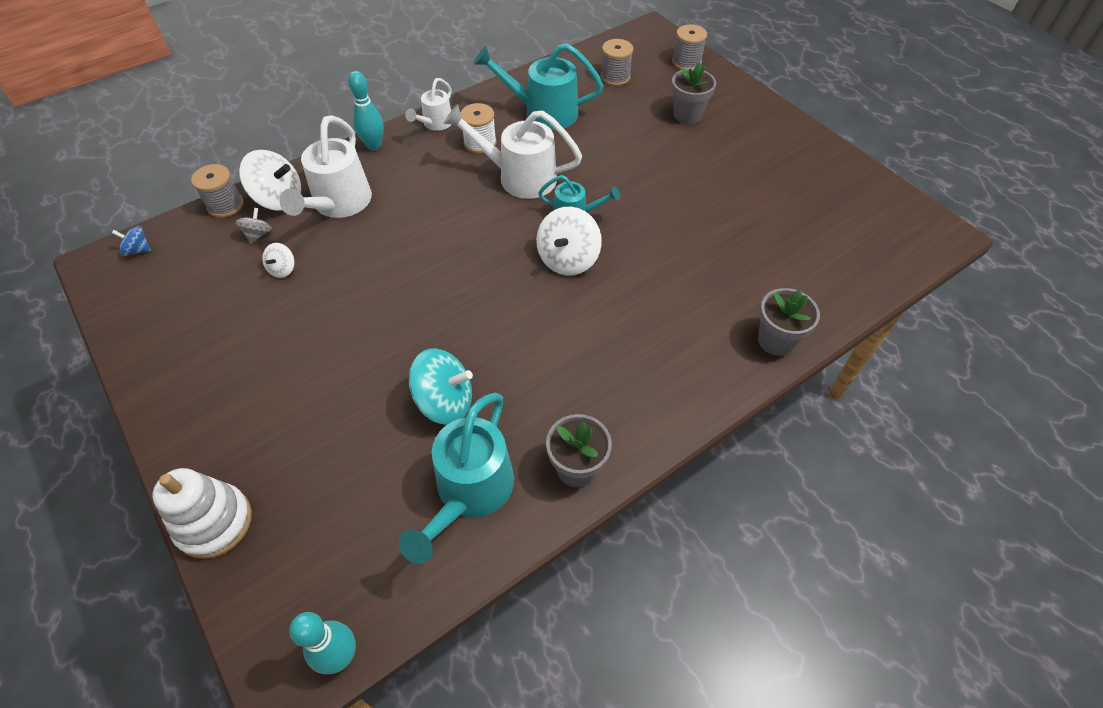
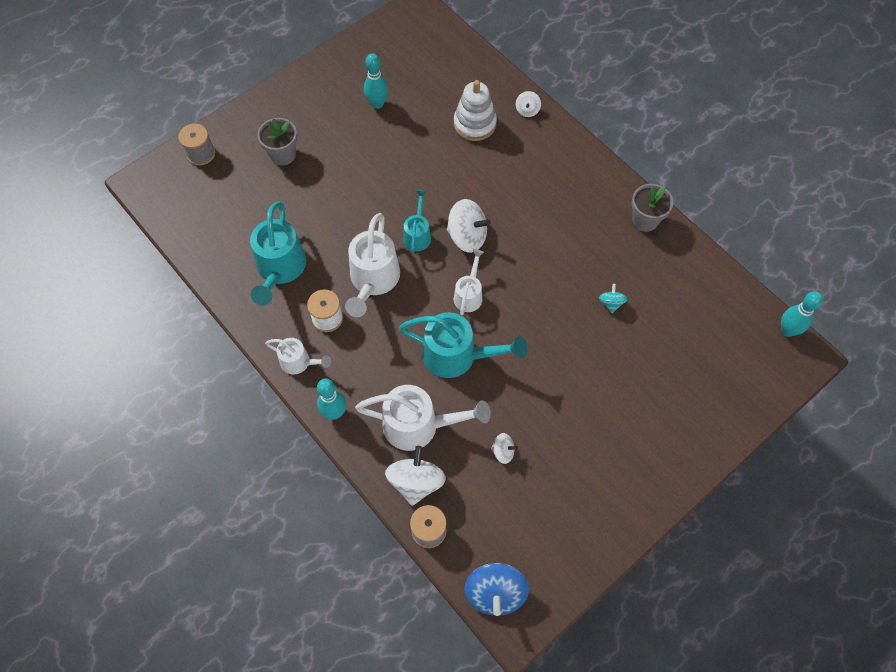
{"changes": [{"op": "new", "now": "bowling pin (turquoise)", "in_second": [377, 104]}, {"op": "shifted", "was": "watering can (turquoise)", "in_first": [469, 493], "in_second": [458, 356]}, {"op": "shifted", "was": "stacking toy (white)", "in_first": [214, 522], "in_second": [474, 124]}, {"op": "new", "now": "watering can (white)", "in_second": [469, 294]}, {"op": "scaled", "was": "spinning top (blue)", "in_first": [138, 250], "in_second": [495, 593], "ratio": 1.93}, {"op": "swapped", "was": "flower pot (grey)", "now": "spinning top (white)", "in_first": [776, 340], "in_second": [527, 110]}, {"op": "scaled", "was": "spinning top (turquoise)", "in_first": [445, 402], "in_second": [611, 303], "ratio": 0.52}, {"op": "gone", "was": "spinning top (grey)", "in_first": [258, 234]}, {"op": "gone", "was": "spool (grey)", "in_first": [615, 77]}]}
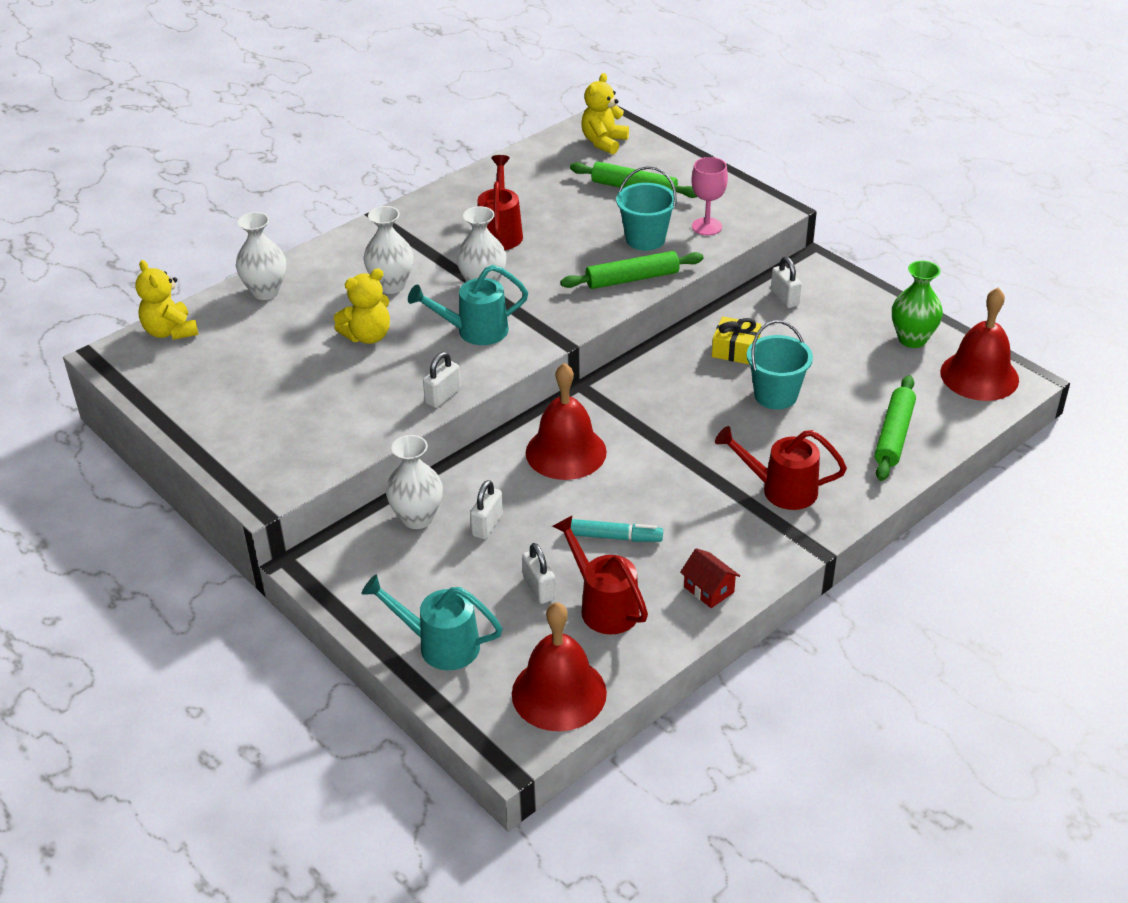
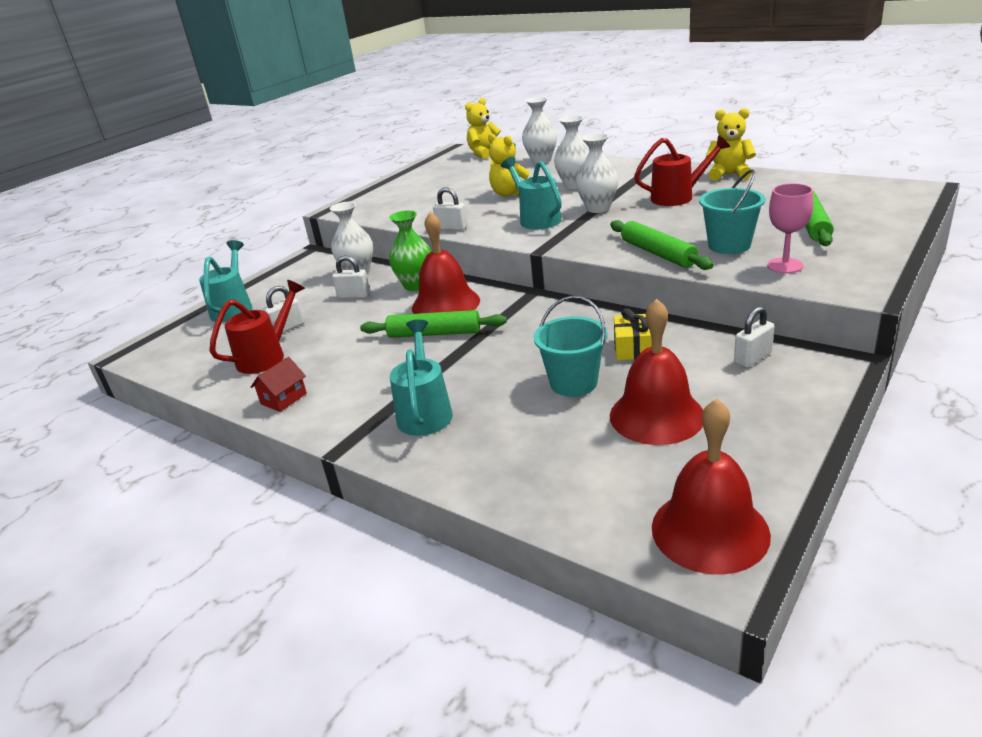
{"changes": [{"op": "shifted", "was": "rolling pin (green)", "in_first": [894, 435], "in_second": [434, 333]}, {"op": "shifted", "was": "vase (green)", "in_first": [912, 339], "in_second": [416, 285]}, {"op": "repainted", "was": "watering can (red)", "now": "watering can (turquoise)", "in_first": [781, 489], "in_second": [425, 412]}, {"op": "shifted", "was": "bell (red)", "in_first": [559, 693], "in_second": [656, 415]}, {"op": "shifted", "was": "teddy bear (yellow)", "in_first": [604, 142], "in_second": [729, 174]}, {"op": "gone", "was": "marker (turquoise)", "in_first": [613, 537]}]}
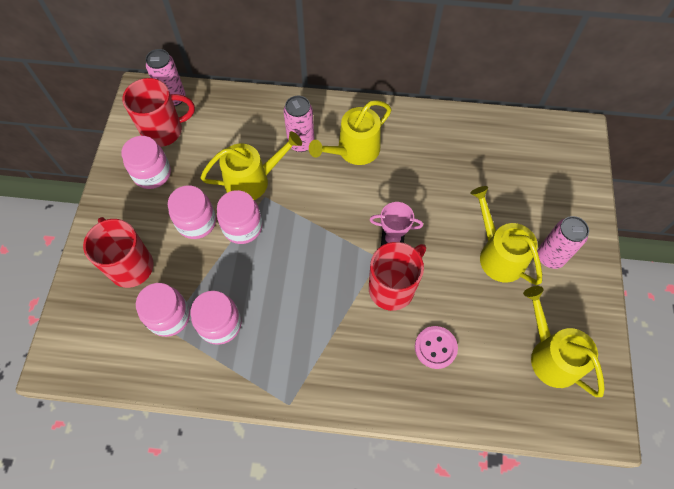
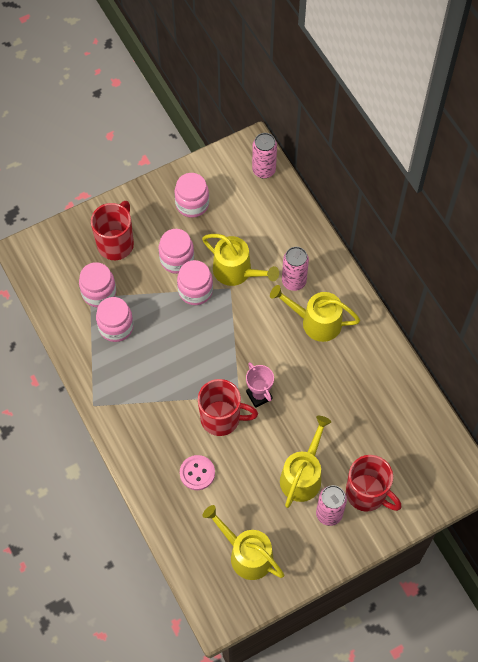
{"changes": [{"op": "rotated", "was": "watering can (yellow)", "in_first": [551, 356], "in_second": [246, 554], "clockwise": -75}, {"op": "shifted", "was": "mug (red)", "in_first": [164, 131], "in_second": [367, 493]}]}
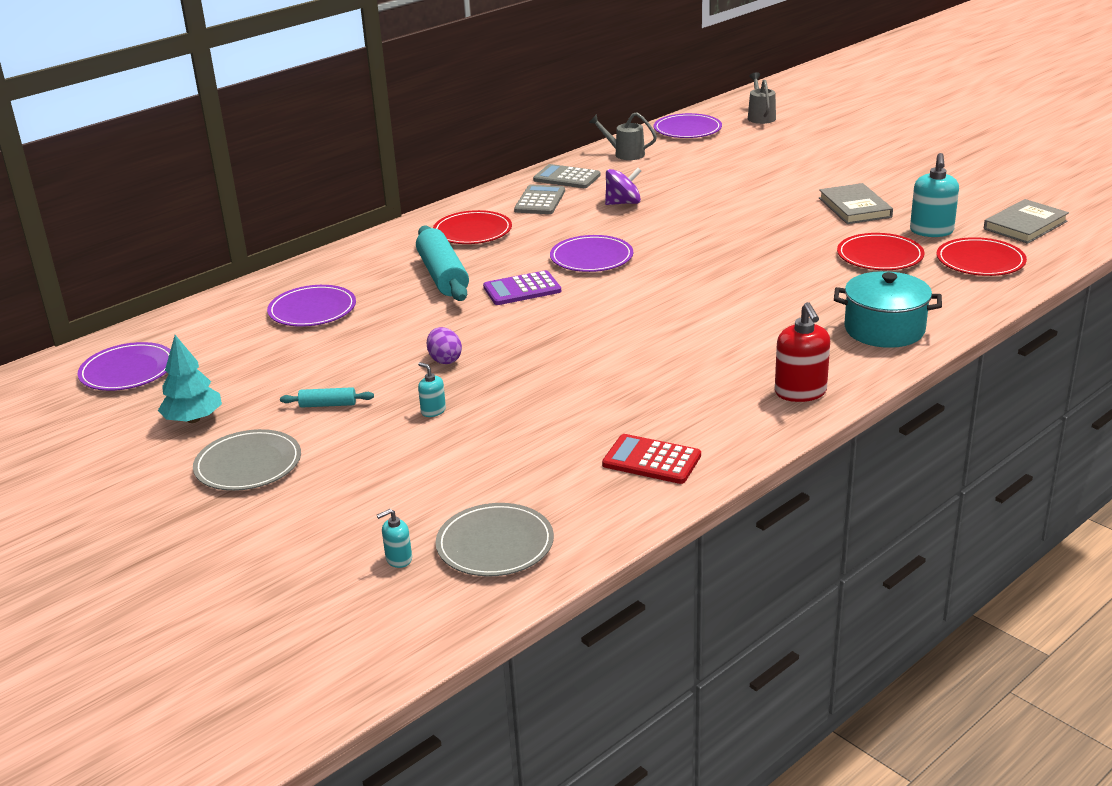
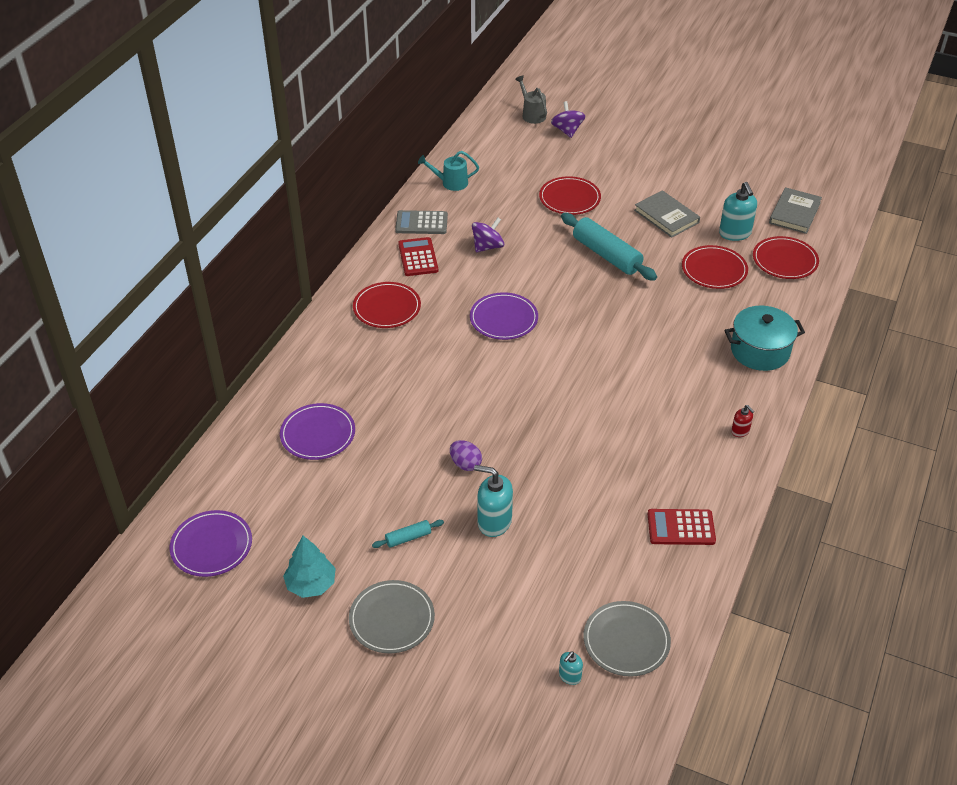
{"changes": [{"op": "repainted", "was": "calculator (grey)", "now": "calculator (red)", "in_first": [540, 201], "in_second": [418, 257]}, {"op": "repainted", "was": "watering can (grey)", "now": "watering can (turquoise)", "in_first": [624, 154], "in_second": [450, 183]}, {"op": "scaled", "was": "soap dispenser (turquoise)", "in_first": [433, 411], "in_second": [494, 522], "ratio": 1.93}, {"op": "new", "now": "plate (red)", "in_second": [569, 198]}, {"op": "new", "now": "spinning top (purple)", "in_second": [567, 131]}, {"op": "shifted", "was": "rolling pin (turquoise)", "in_first": [443, 276], "in_second": [606, 255]}, {"op": "scaled", "was": "soap dispenser (red)", "in_first": [800, 392], "in_second": [740, 431], "ratio": 0.52}, {"op": "gone", "was": "calculator (purple)", "in_first": [522, 289]}, {"op": "gone", "was": "plate (purple)", "in_first": [687, 129]}]}
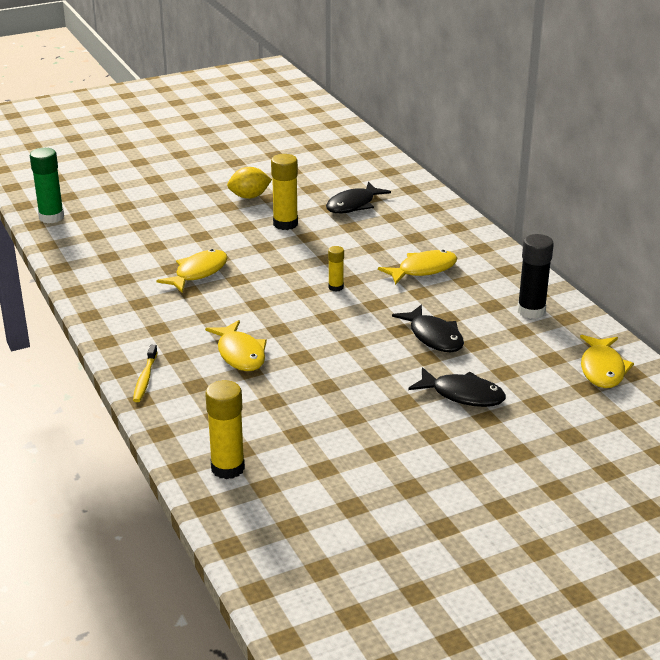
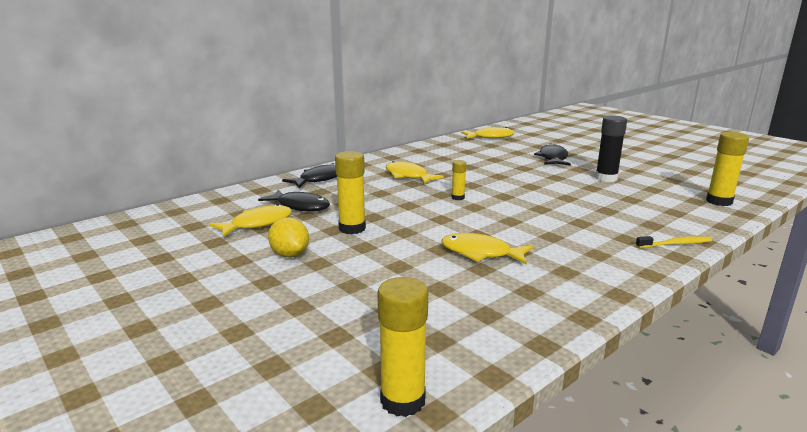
{"changes": [{"op": "shifted", "was": "fish (yellow)", "in_first": [240, 354], "in_second": [257, 224]}, {"op": "shifted", "was": "fish (black)", "in_first": [434, 337], "in_second": [319, 179]}, {"op": "repainted", "was": "glue stick (green)", "now": "glue stick (yellow)", "in_first": [51, 217], "in_second": [403, 400]}, {"op": "shifted", "was": "glue stick (black)", "in_first": [531, 311], "in_second": [606, 178]}]}
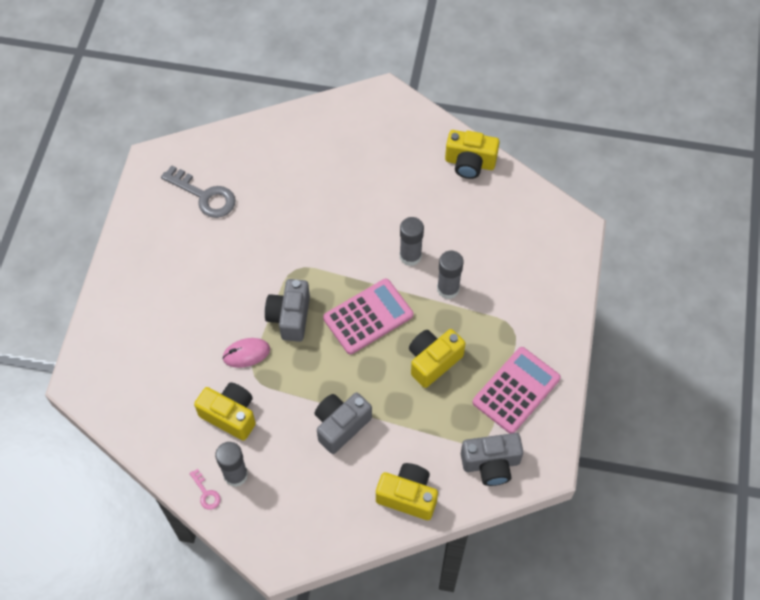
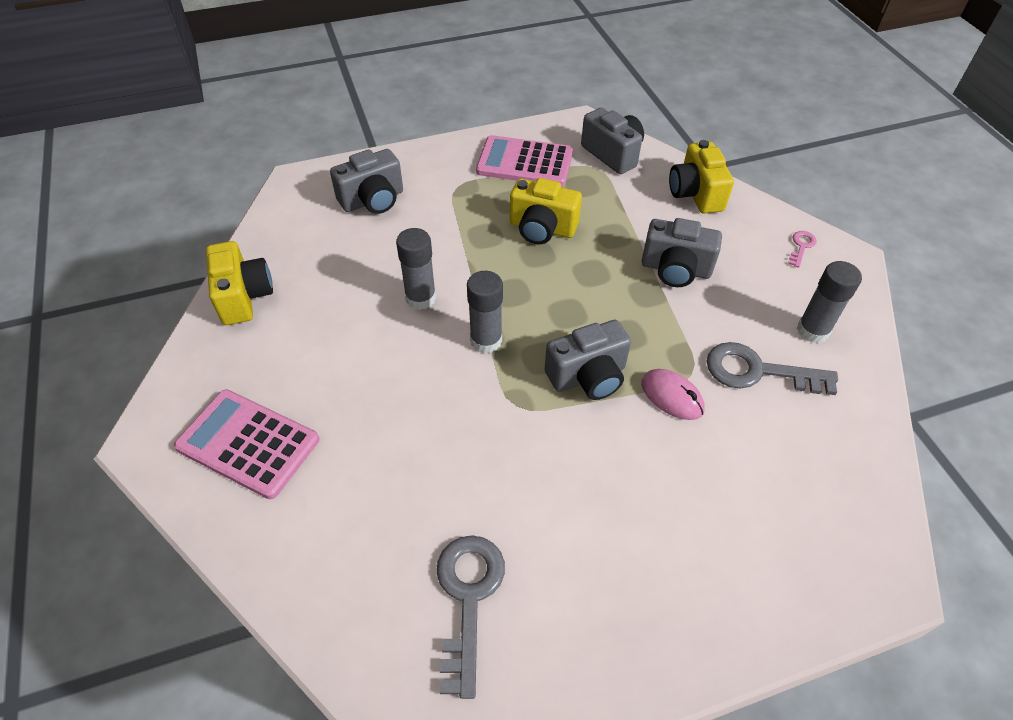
{"changes": [{"op": "shifted", "was": "calculator (pink)", "in_first": [368, 316], "in_second": [248, 444]}, {"op": "new", "now": "camera (grey)", "in_second": [373, 200]}, {"op": "shifted", "was": "glue stick (grey)", "in_first": [448, 289], "in_second": [486, 340]}, {"op": "swapped", "was": "camera (yellow)", "now": "key (grey)", "in_first": [230, 415], "in_second": [757, 371]}, {"op": "shifted", "was": "key (pink)", "in_first": [206, 493], "in_second": [801, 246]}]}
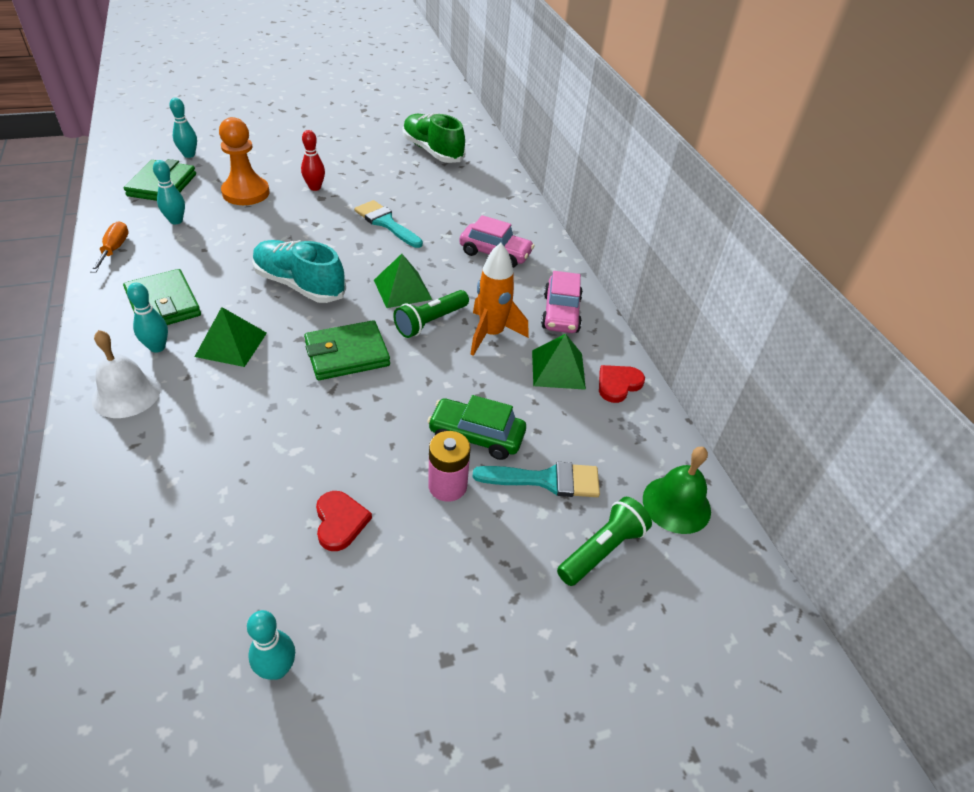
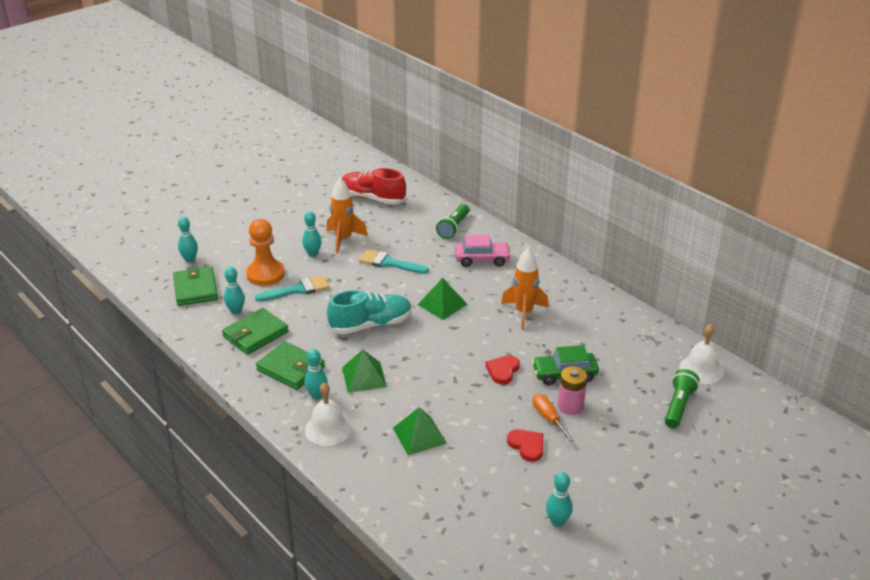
{"changes": [{"op": "shifted", "was": "wallet (green)", "in_first": [347, 354], "in_second": [255, 334]}, {"op": "shifted", "was": "brush (turquoise)", "in_first": [546, 480], "in_second": [298, 289]}, {"op": "repainted", "was": "bowling pin (red)", "now": "bowling pin (turquoise)", "in_first": [315, 187], "in_second": [313, 254]}, {"op": "new", "now": "rocket (orange)", "in_second": [344, 239]}, {"op": "rotated", "was": "shoe (turquoise)", "in_first": [299, 285], "in_second": [371, 325], "clockwise": 150}, {"op": "repainted", "was": "shoe (green)", "now": "shoe (red)", "in_first": [432, 151], "in_second": [373, 198]}, {"op": "shifted", "was": "pyramid (green)", "in_first": [558, 369], "in_second": [419, 435]}, {"op": "shifted", "was": "flashlight (green)", "in_first": [430, 322], "in_second": [453, 228]}, {"op": "shifted", "was": "heart (red)", "in_first": [618, 384], "in_second": [502, 371]}, {"op": "shifted", "was": "screwdriver (orange)", "in_first": [114, 249], "in_second": [548, 418]}, {"op": "repainted", "was": "bell (green)", "now": "bell (white)", "in_first": [676, 504], "in_second": [701, 369]}, {"op": "gone", "was": "car (pink)", "in_first": [561, 313]}]}
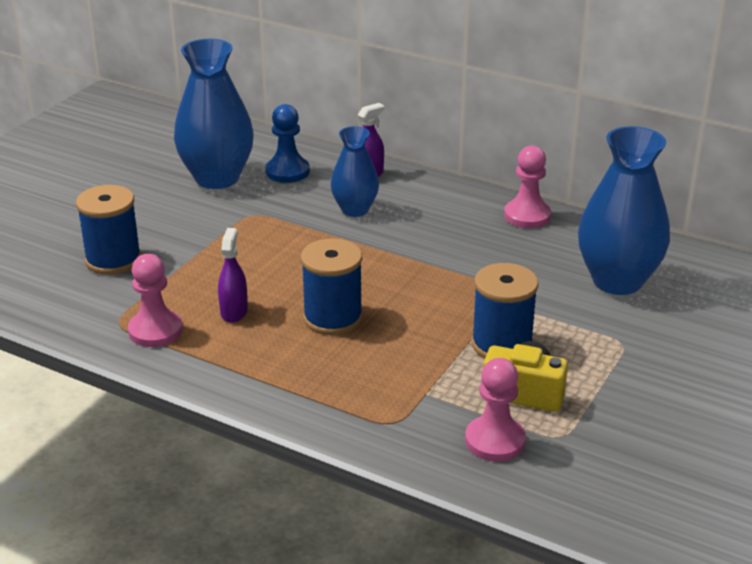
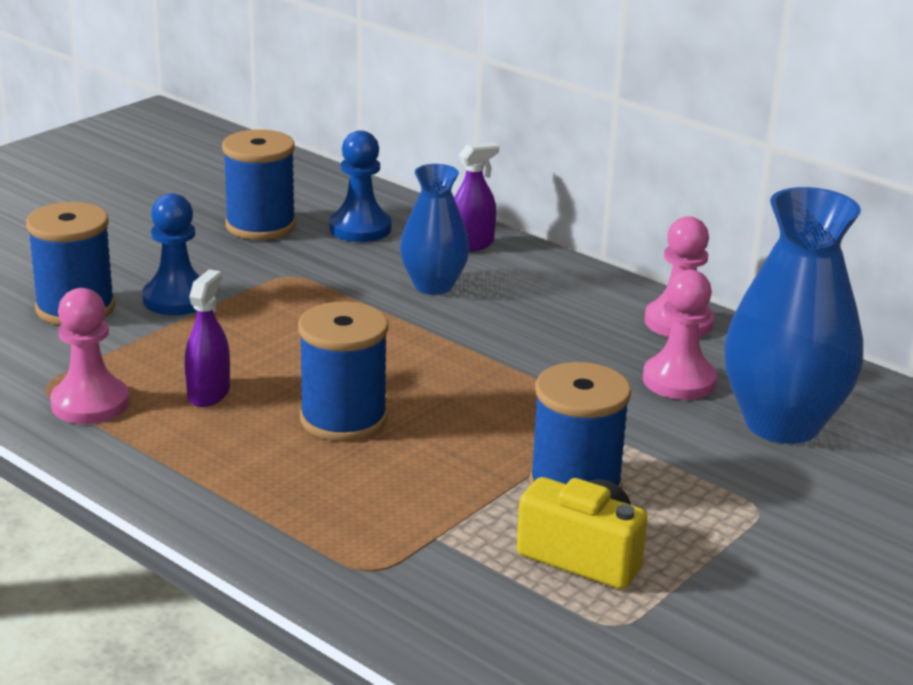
{"changes": [{"op": "new", "now": "pawn (blue)", "in_second": [177, 299]}, {"op": "swapped", "was": "vase (blue)", "now": "spool (blue)", "in_first": [217, 178], "in_second": [260, 225]}, {"op": "shifted", "was": "pawn (pink)", "in_first": [495, 441], "in_second": [679, 380]}]}
